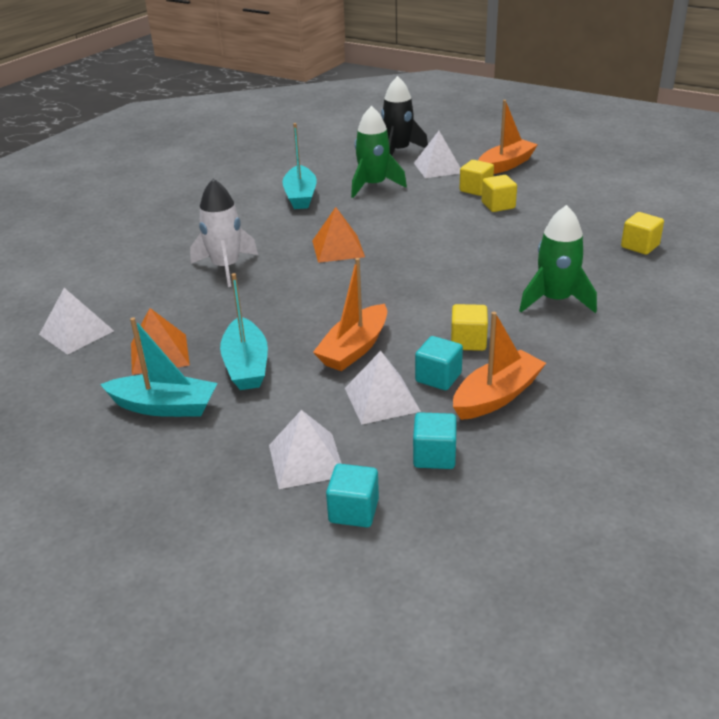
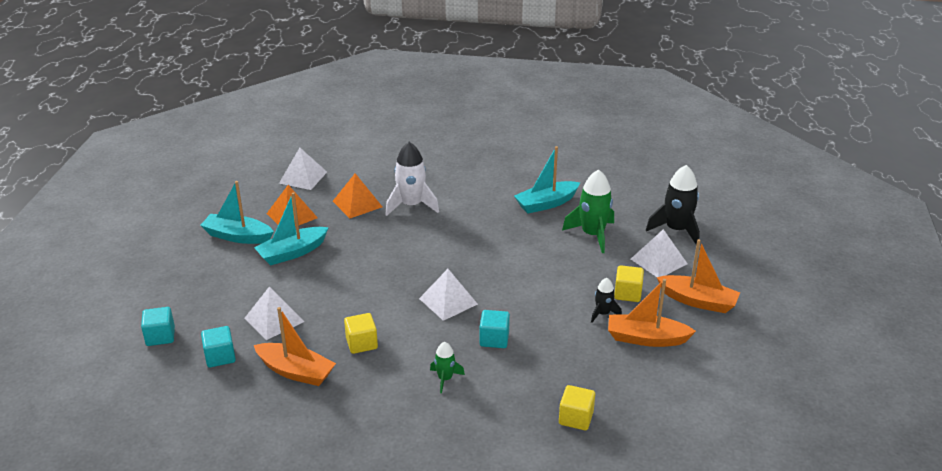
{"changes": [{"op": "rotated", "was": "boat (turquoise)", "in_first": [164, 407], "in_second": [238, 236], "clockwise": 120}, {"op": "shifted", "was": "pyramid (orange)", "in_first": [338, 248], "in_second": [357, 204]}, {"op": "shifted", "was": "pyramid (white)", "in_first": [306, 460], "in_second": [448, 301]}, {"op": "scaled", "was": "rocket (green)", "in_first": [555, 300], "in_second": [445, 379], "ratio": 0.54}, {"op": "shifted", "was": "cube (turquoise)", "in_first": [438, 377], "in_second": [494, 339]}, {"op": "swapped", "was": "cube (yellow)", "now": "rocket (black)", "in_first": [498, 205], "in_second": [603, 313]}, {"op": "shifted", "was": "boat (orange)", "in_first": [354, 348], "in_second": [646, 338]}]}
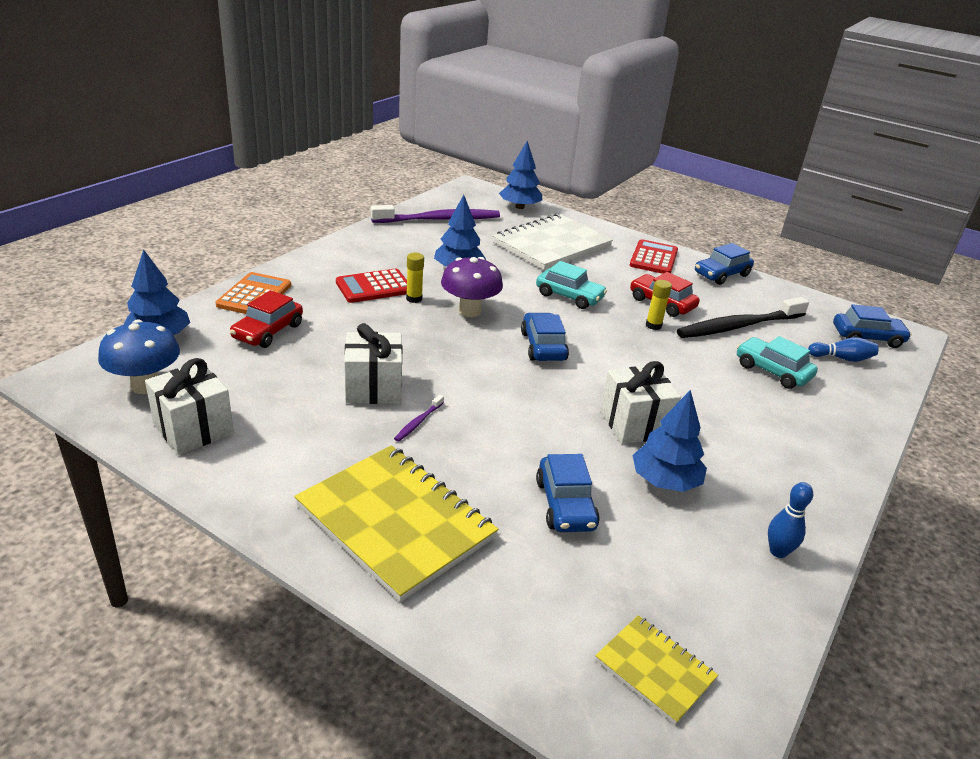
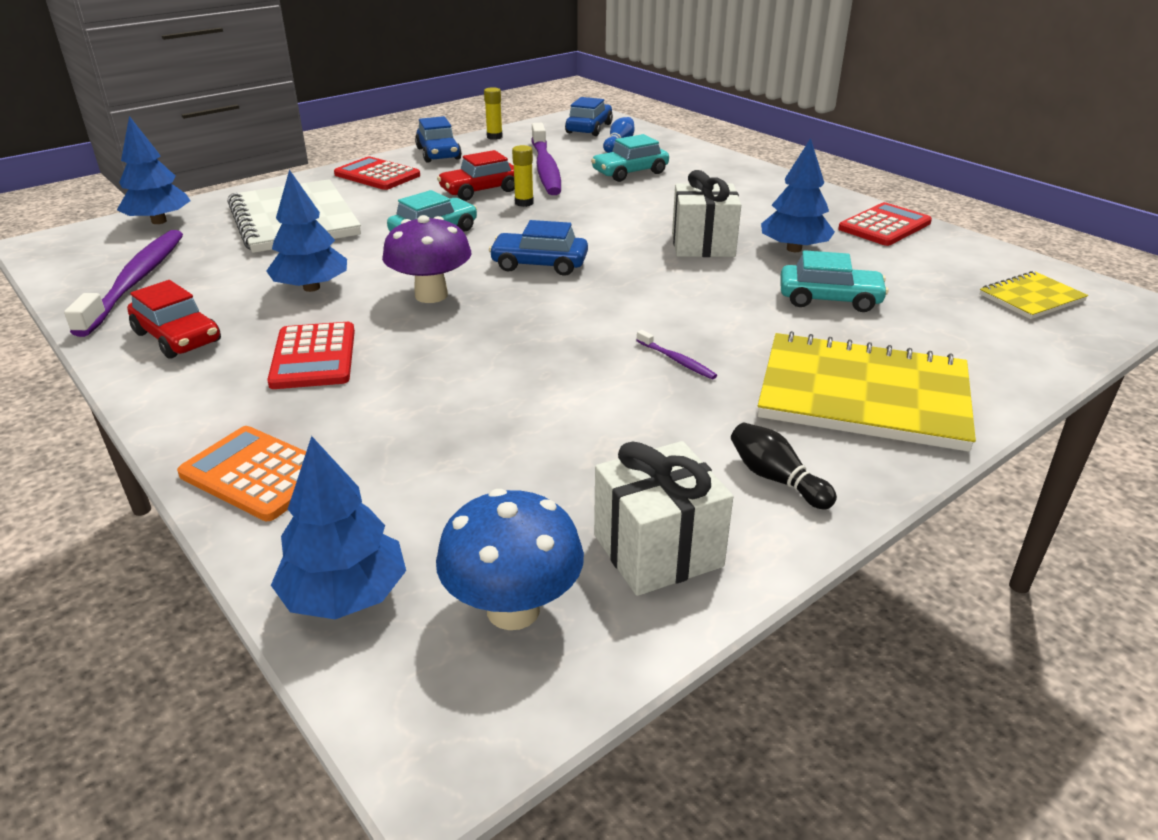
{"changes": [{"op": "shifted", "was": "car (red)", "in_first": [268, 331], "in_second": [178, 337]}, {"op": "shifted", "was": "glue stick (yellow)", "in_first": [414, 298], "in_second": [494, 137]}, {"op": "repainted", "was": "toothbrush (black)", "now": "toothbrush (purple)", "in_first": [739, 326], "in_second": [545, 168]}, {"op": "new", "now": "bowling pin (black)", "in_second": [776, 479]}, {"op": "rotated", "was": "notebook (yellow)", "in_first": [395, 522], "in_second": [863, 395], "clockwise": 45}, {"op": "repainted", "was": "car (blue)", "now": "car (turquoise)", "in_first": [565, 504], "in_second": [829, 299]}, {"op": "swapped", "was": "bowling pin (blue)", "now": "calculator (red)", "in_first": [778, 551], "in_second": [884, 226]}, {"op": "gone", "was": "gift (white)", "in_first": [373, 388]}]}
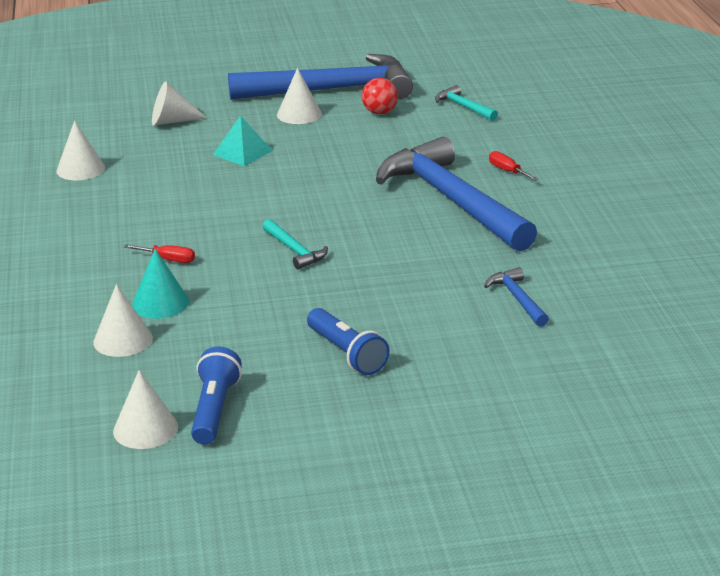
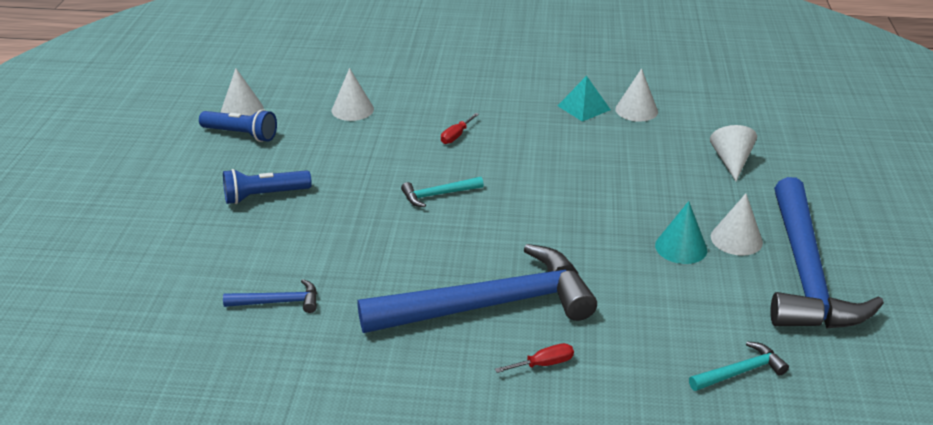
{"changes": [{"op": "shifted", "was": "pyramid (turquoise)", "in_first": [242, 152], "in_second": [583, 107]}, {"op": "shifted", "was": "cone (turquoise)", "in_first": [160, 303], "in_second": [681, 247]}, {"op": "gone", "was": "ball (red)", "in_first": [380, 112]}]}
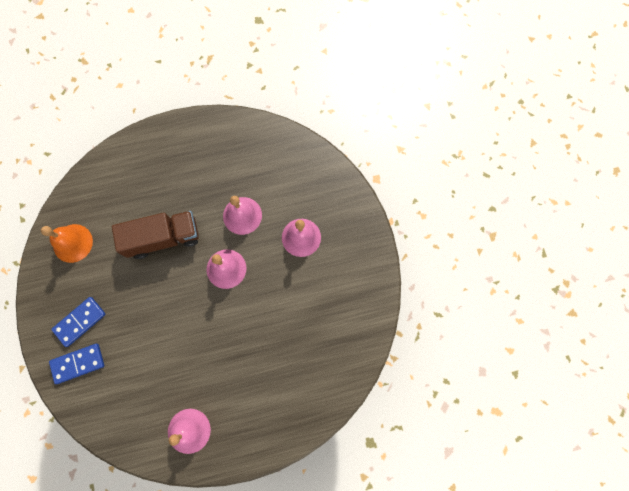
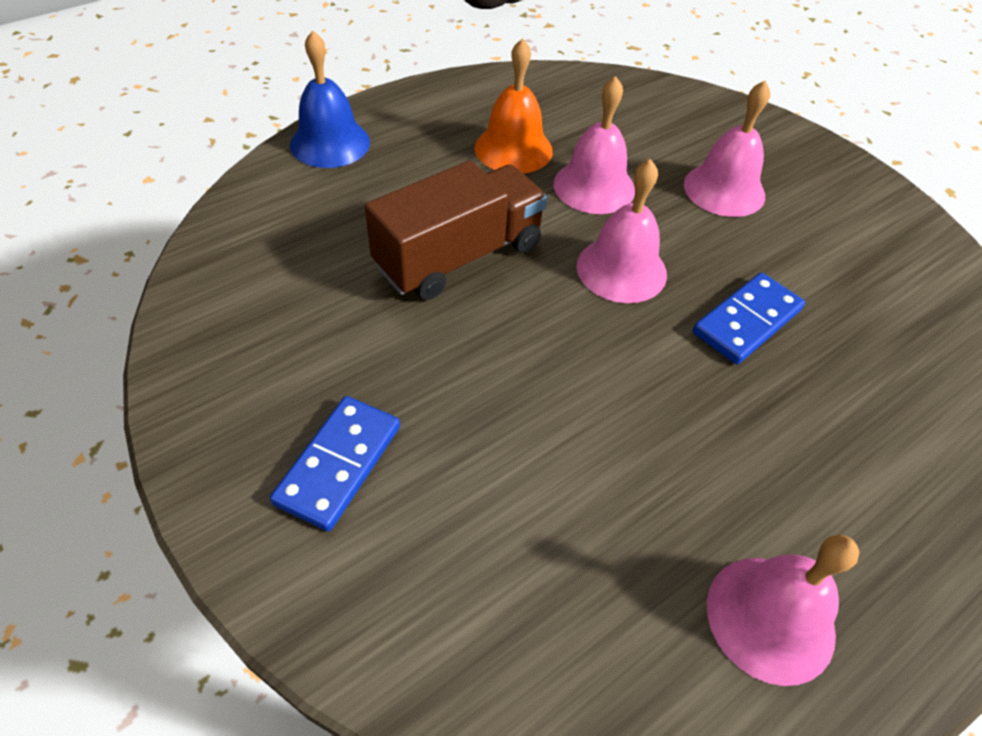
{"changes": [{"op": "new", "now": "bell (blue)", "in_second": [330, 143]}, {"op": "shifted", "was": "bell (orange)", "in_first": [72, 243], "in_second": [513, 149]}, {"op": "shifted", "was": "domino (blue)", "in_first": [78, 363], "in_second": [747, 321]}]}
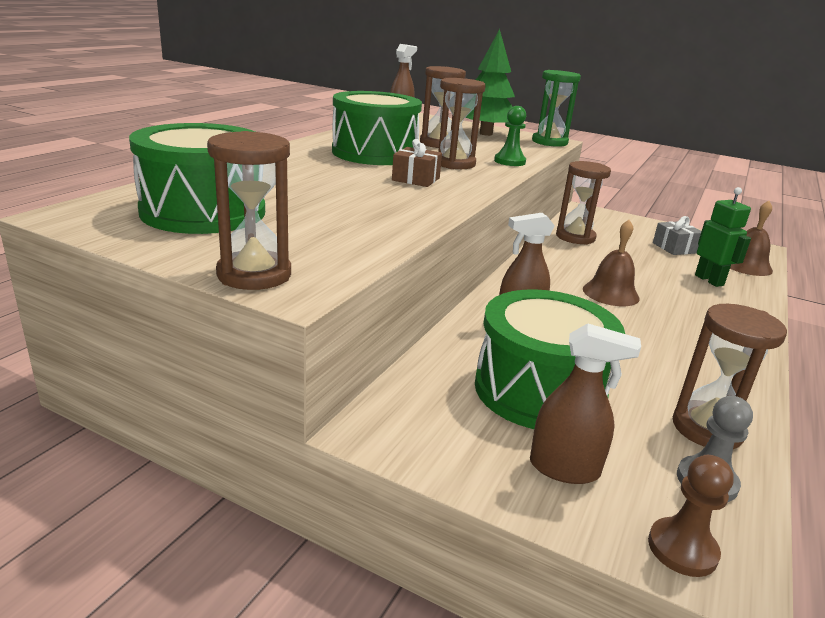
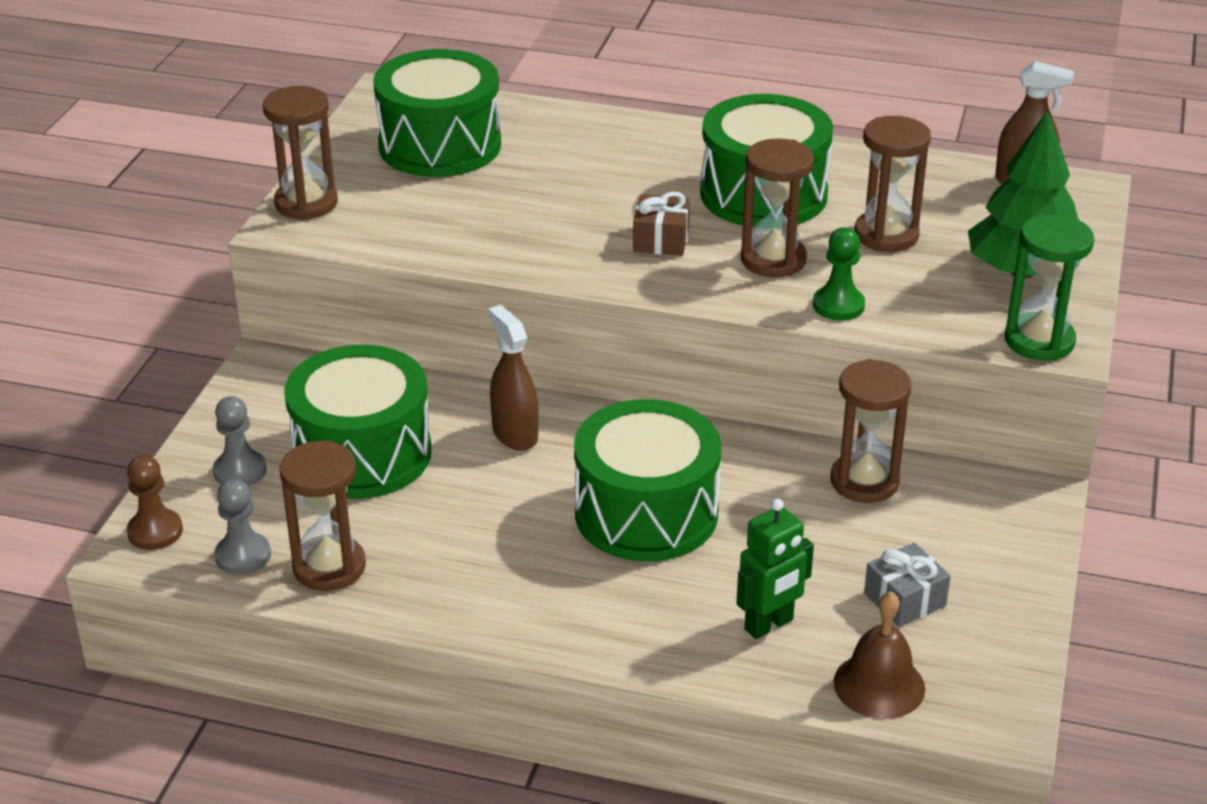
{"changes": [{"op": "swapped", "was": "spray bottle (brown)", "now": "pawn (grey)", "in_first": [565, 469], "in_second": [240, 471]}, {"op": "swapped", "was": "bell (brown)", "now": "drum (green)", "in_first": [610, 293], "in_second": [646, 513]}]}
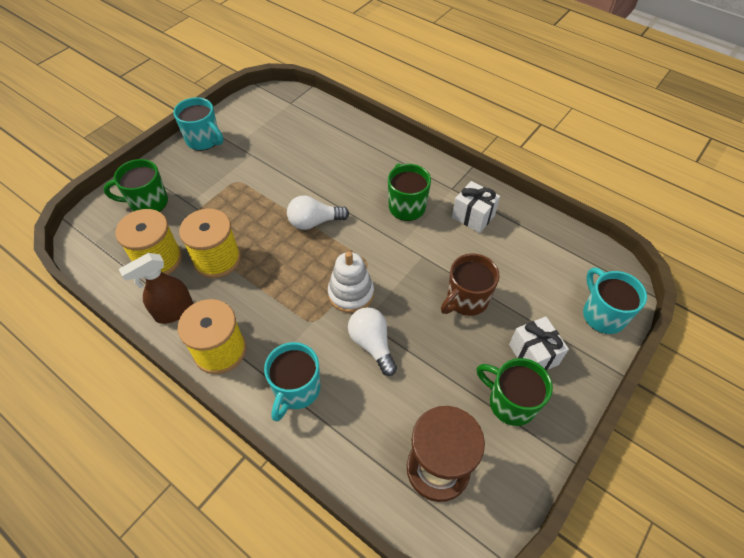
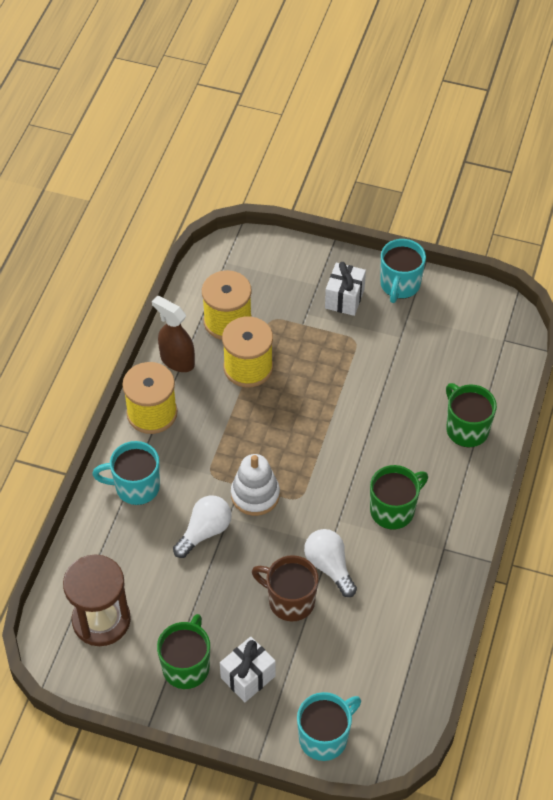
{"changes": [{"op": "shifted", "was": "light bulb (white)", "in_first": [314, 222], "in_second": [329, 566]}, {"op": "shifted", "was": "gift (white)", "in_first": [473, 216], "in_second": [344, 298]}, {"op": "shifted", "was": "mug (green)", "in_first": [148, 203], "in_second": [466, 429]}]}
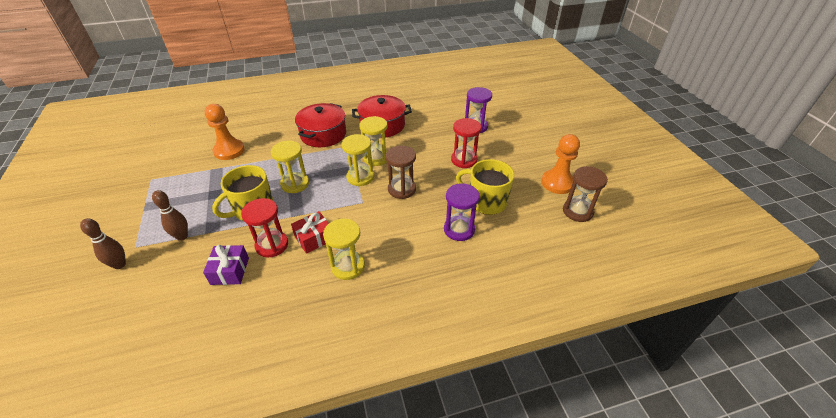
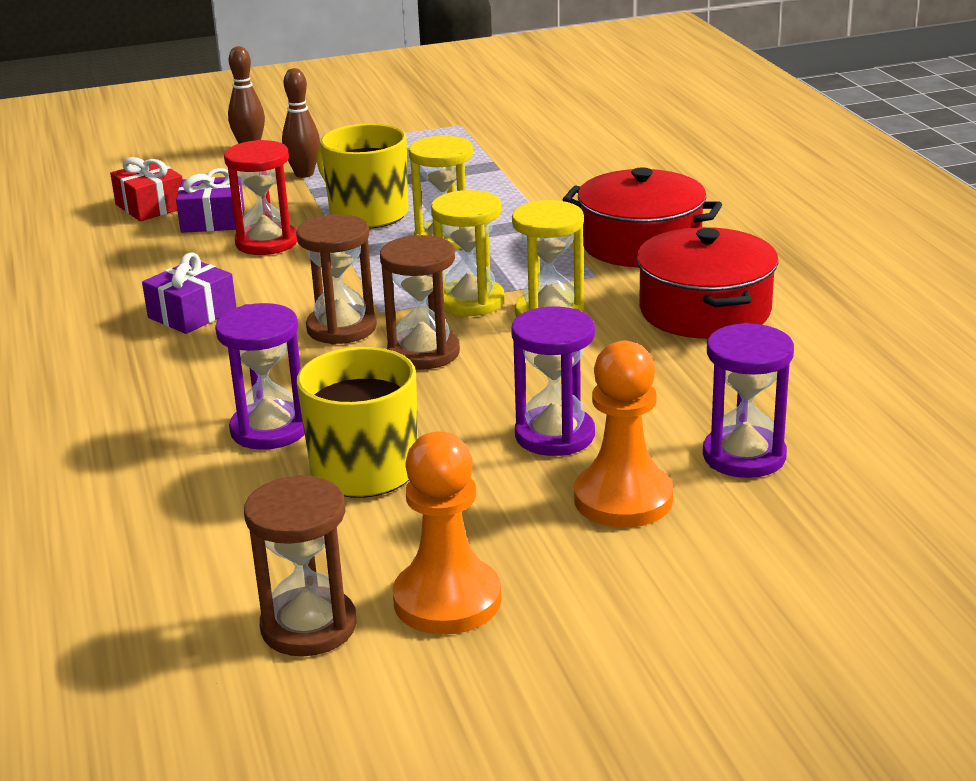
{"changes": [{"op": "shifted", "was": "gift (red)", "in_first": [314, 238], "in_second": [151, 206]}, {"op": "swapped", "was": "hourglass (yellow)", "now": "gift (purple)", "in_first": [348, 266], "in_second": [192, 314]}, {"op": "new", "now": "hourglass (brown)", "in_second": [341, 328]}, {"op": "repainted", "was": "hourglass (red)", "now": "hourglass (purple)", "in_first": [464, 160], "in_second": [554, 435]}, {"op": "shifted", "was": "pawn (orange)", "in_first": [229, 151], "in_second": [623, 499]}]}
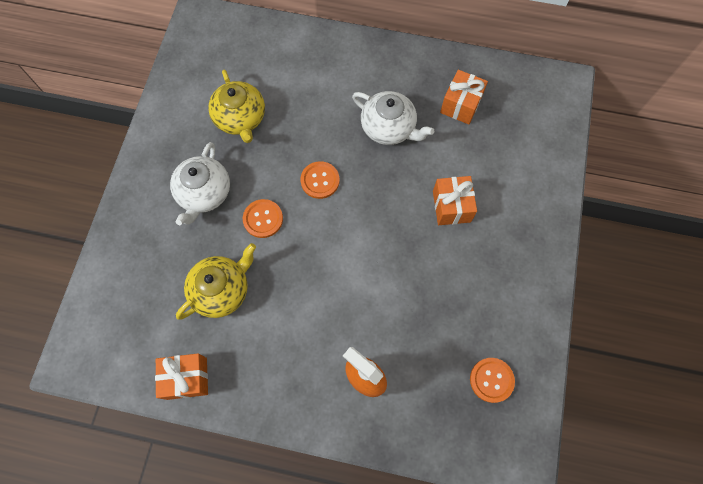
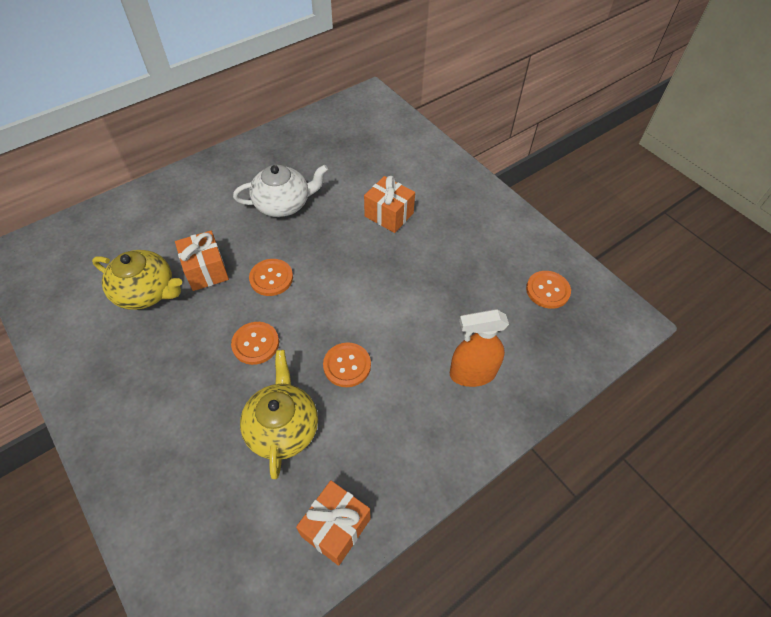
{"changes": [{"op": "shifted", "was": "gift (orange)", "in_first": [461, 105], "in_second": [206, 270]}, {"op": "new", "now": "button (orange)", "in_second": [347, 365]}, {"op": "gone", "was": "teapot (white)", "in_first": [204, 193]}]}
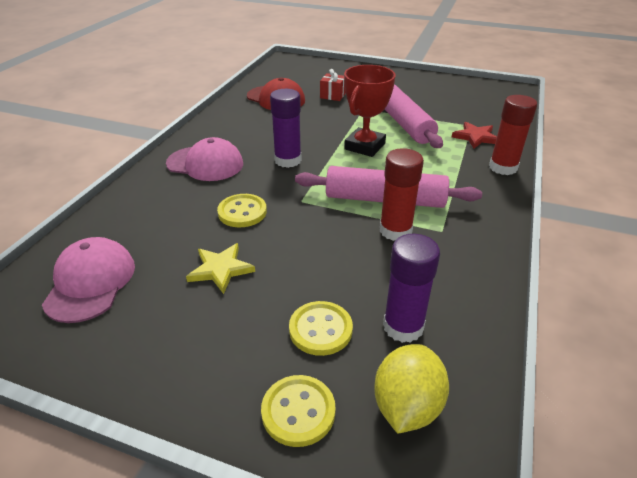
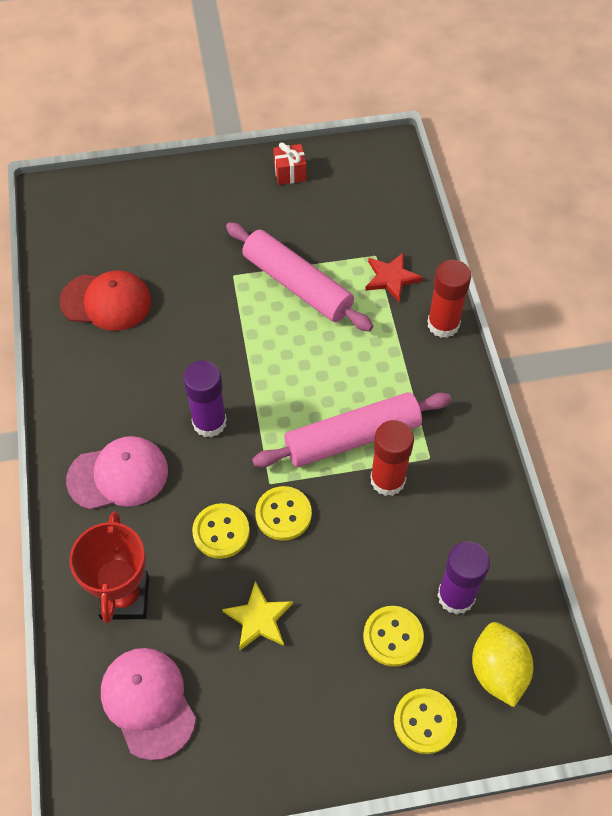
{"changes": [{"op": "shifted", "was": "trophy (red)", "in_first": [364, 146], "in_second": [125, 597]}, {"op": "new", "now": "button (yellow)", "in_second": [283, 514]}, {"op": "shifted", "was": "gift (red)", "in_first": [333, 95], "in_second": [290, 173]}]}
